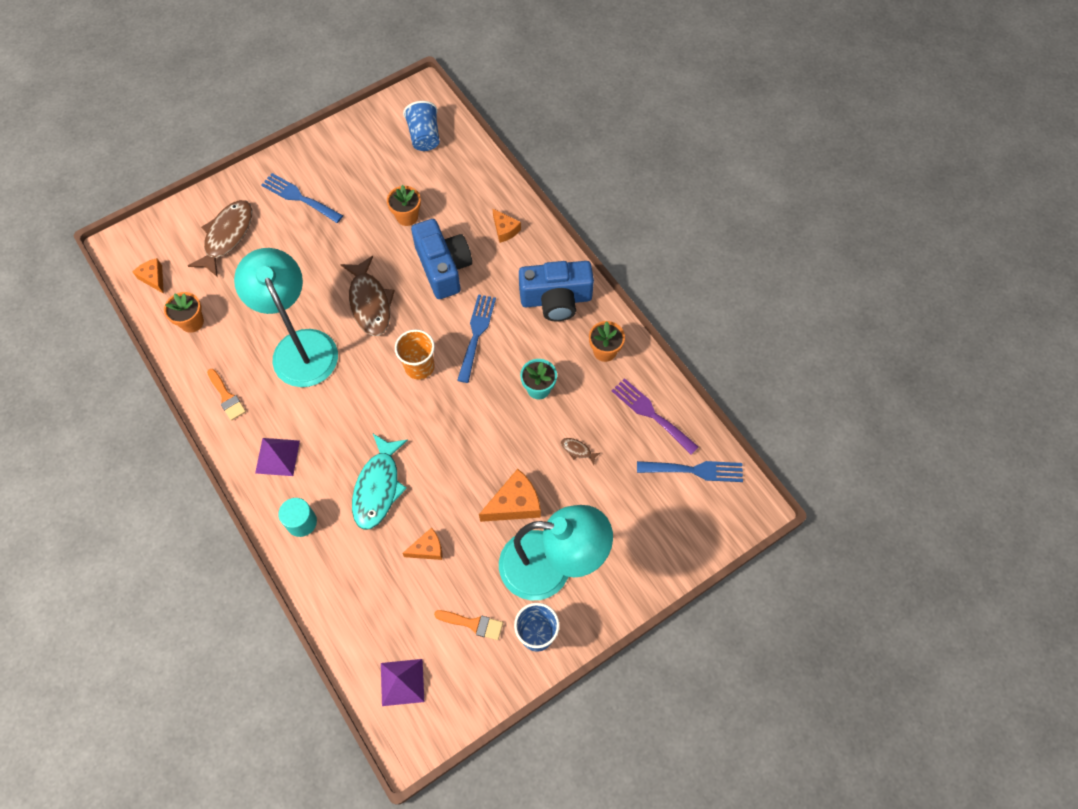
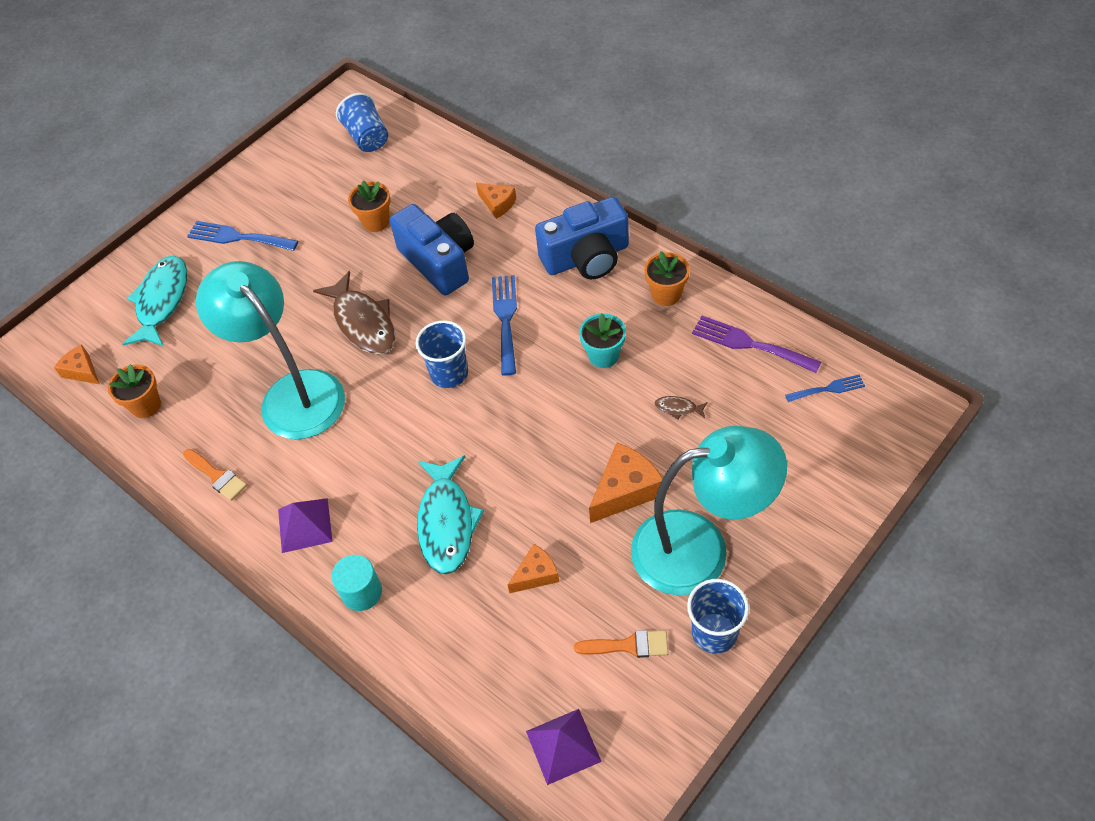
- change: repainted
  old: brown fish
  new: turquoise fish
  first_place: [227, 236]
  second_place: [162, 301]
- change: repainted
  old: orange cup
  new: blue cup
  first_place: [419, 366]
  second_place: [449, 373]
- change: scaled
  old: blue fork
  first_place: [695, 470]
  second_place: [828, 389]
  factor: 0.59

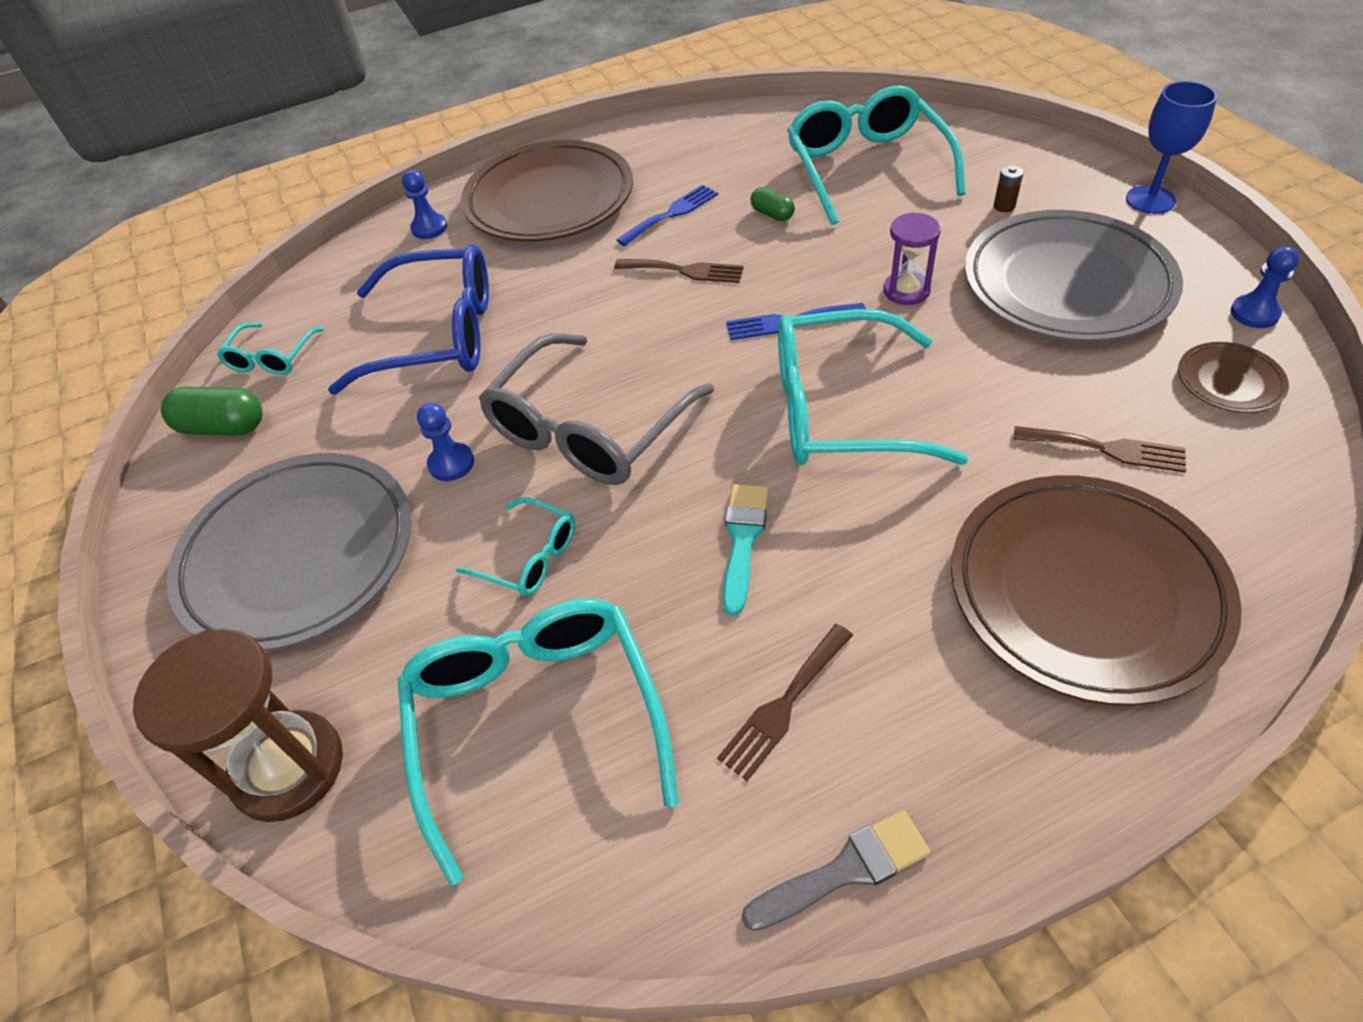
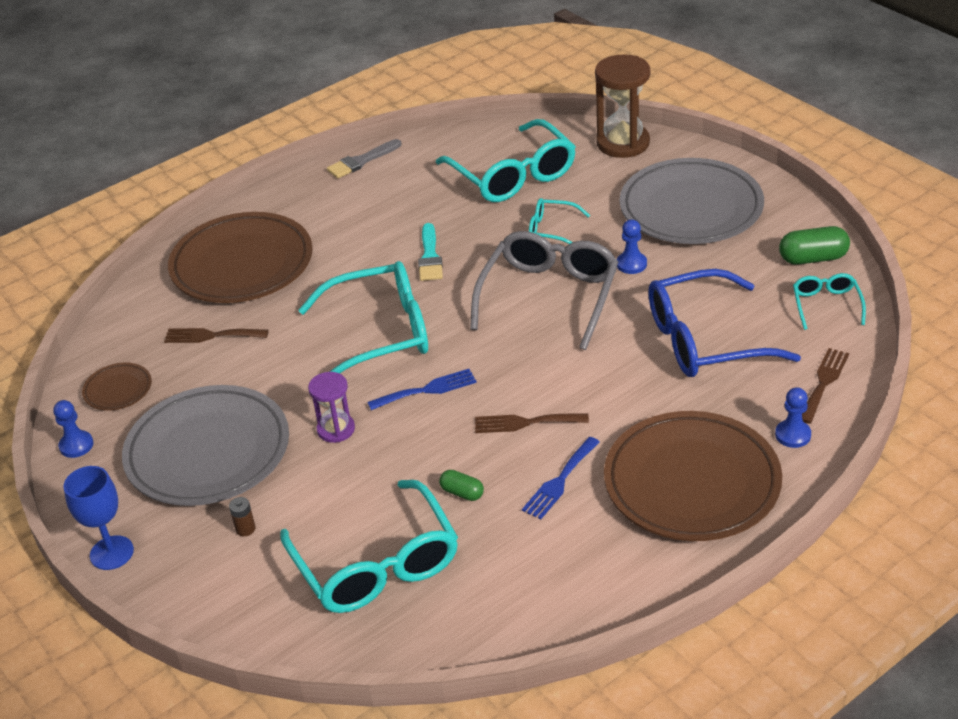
- change: shifted
  old: brown fork
  first_place: [784, 705]
  second_place: [824, 382]

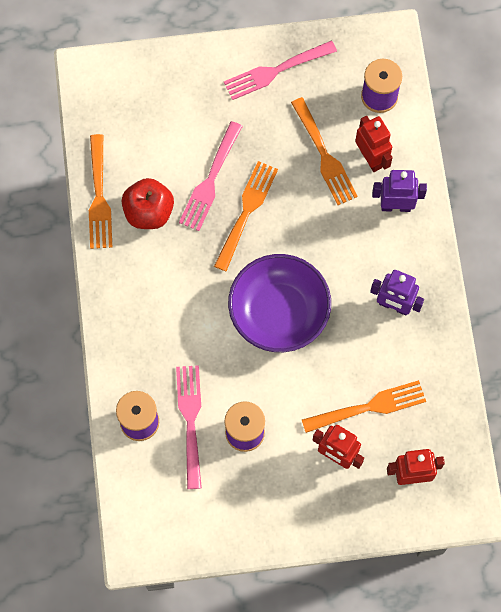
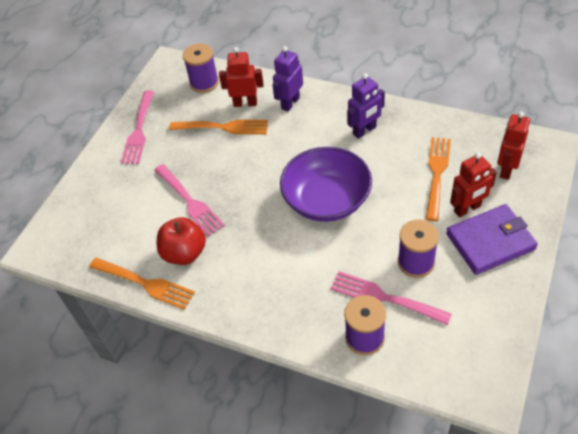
- change: gone
  old: orange fork
  first_place: [246, 212]
- change: new
  new: purple wallet
  second_place: [490, 241]

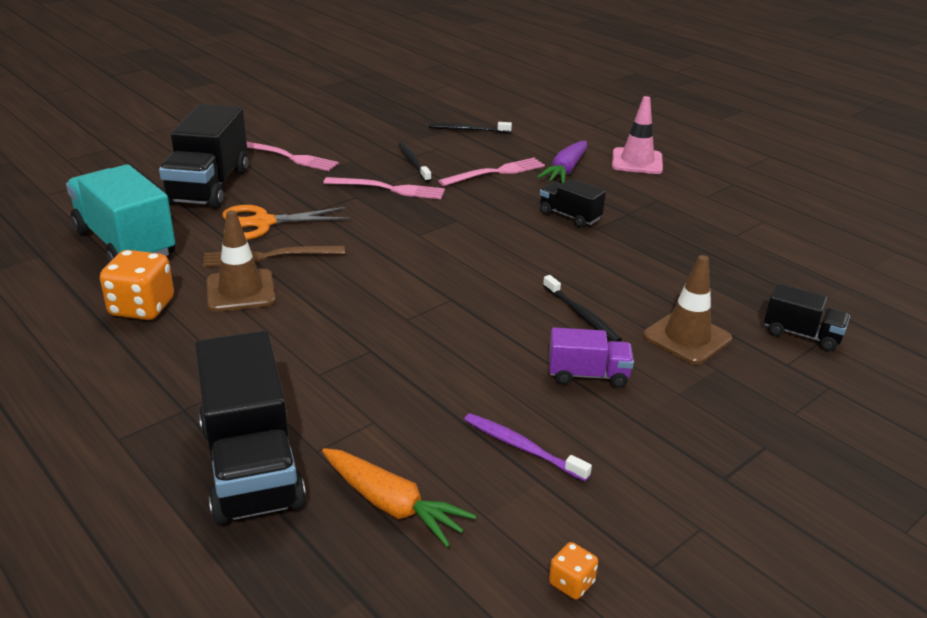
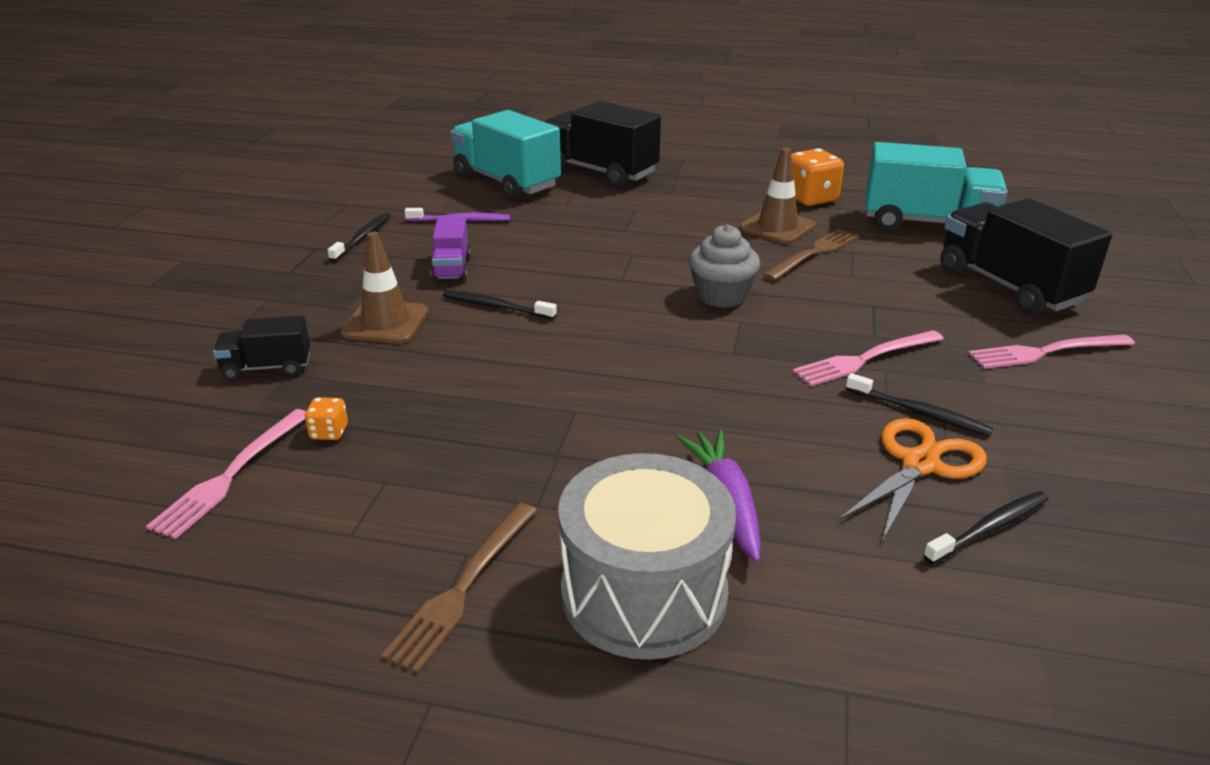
- change: shifted
  old: orange scissors
  first_place: [263, 223]
  second_place: [919, 464]
- change: swapped
  old: orange carrot
  new: turquoise truck
  first_place: [392, 505]
  second_place: [506, 182]
- change: shifted
  old: pink fork
  first_place: [496, 172]
  second_place: [231, 475]
- change: gone
  old: black truck
  first_place: [569, 216]
- change: rotated
  old: purple truck
  first_place: [588, 375]
  second_place: [451, 268]
  degrees: -60
- change: shifted
  old: orange dice
  first_place: [571, 583]
  second_place: [329, 432]
- change: swapped
  old: pink traffic cone
  new: grey drum
  first_place: [637, 161]
  second_place: [644, 593]
- change: new
  new: black toothbrush
  second_place: [362, 237]
- change: new
  new: brown fork
  second_place: [463, 587]
- change: new
  new: grey cupcake
  second_place: [721, 296]

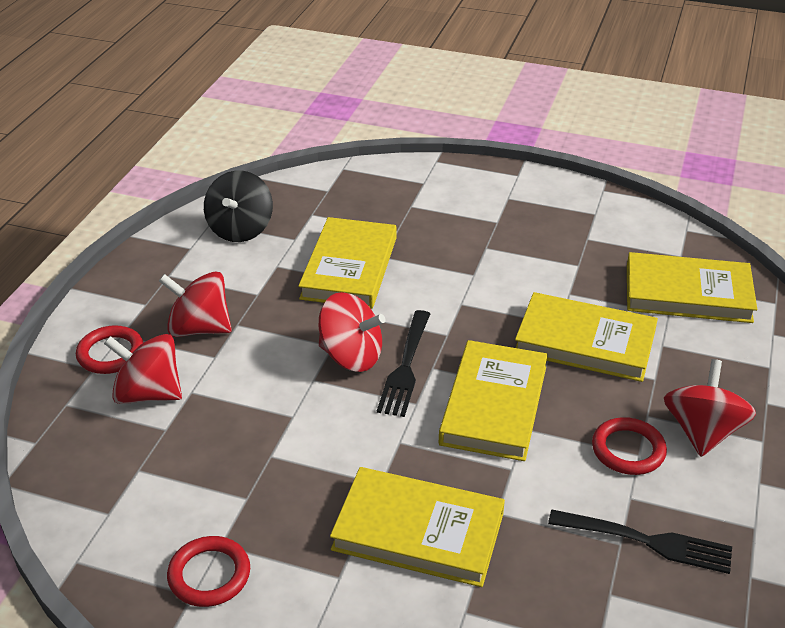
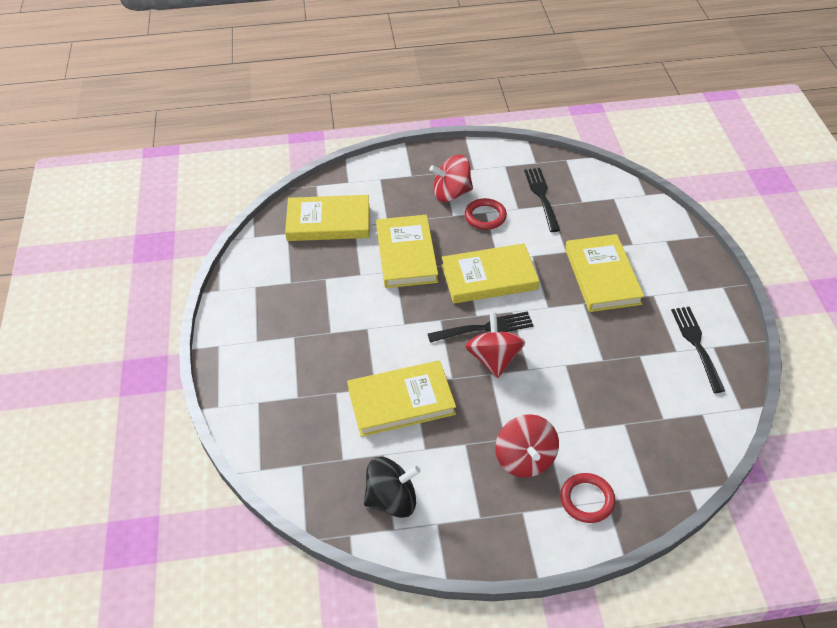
- change: gone
  old: red spinning top
  first_place: [148, 393]
- change: swapped
  old: red ring
  new: black fork
  first_place: [209, 575]
  second_place: [697, 346]
- change: rotated
  old: yellow book
  first_place: [688, 293]
  second_place: [328, 222]
  degrees: -75

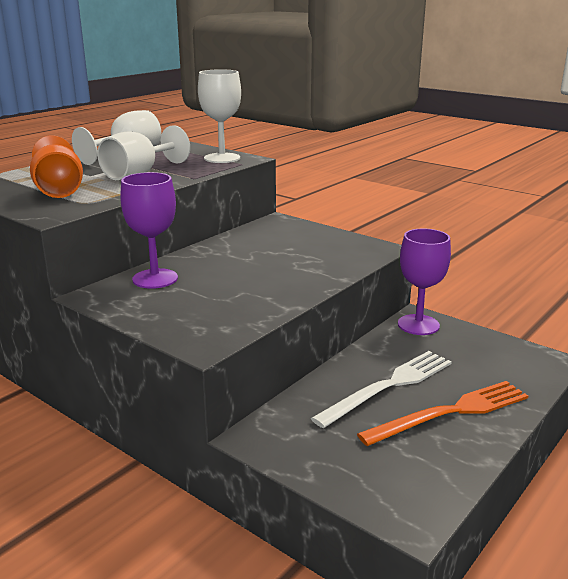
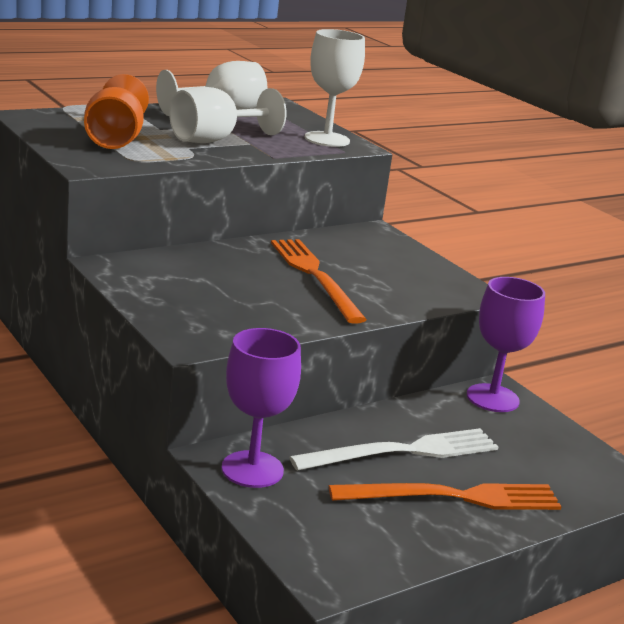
- change: shifted
  old: purple goblet
  first_place: [155, 279]
  second_place: [252, 469]
- change: new
  new: orange fork
  second_place: [314, 276]

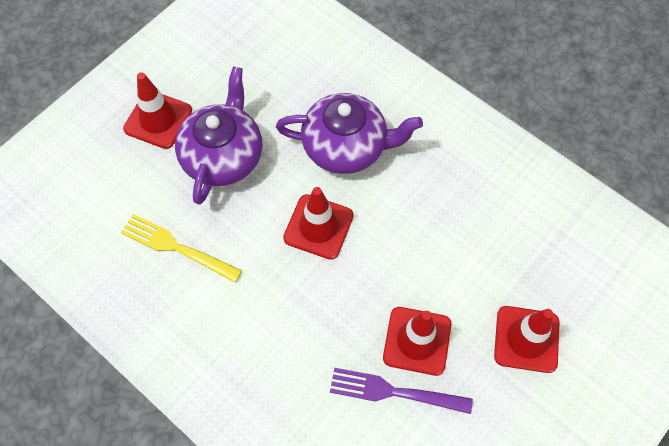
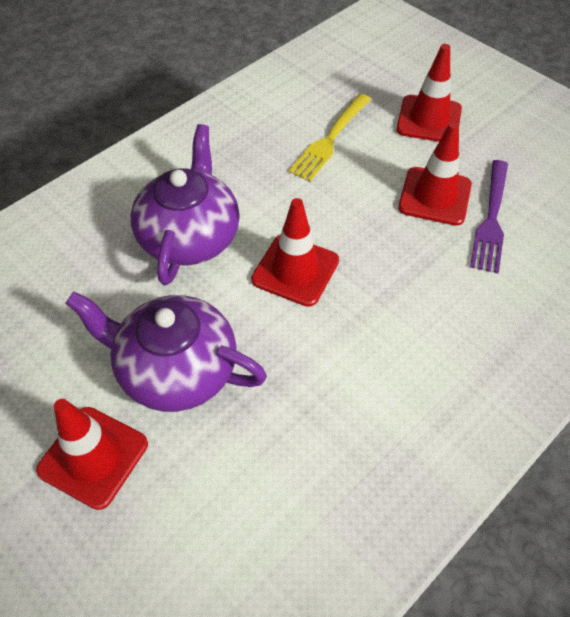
- change: shifted
  old: yellow fork
  first_place: [177, 247]
  second_place: [330, 139]

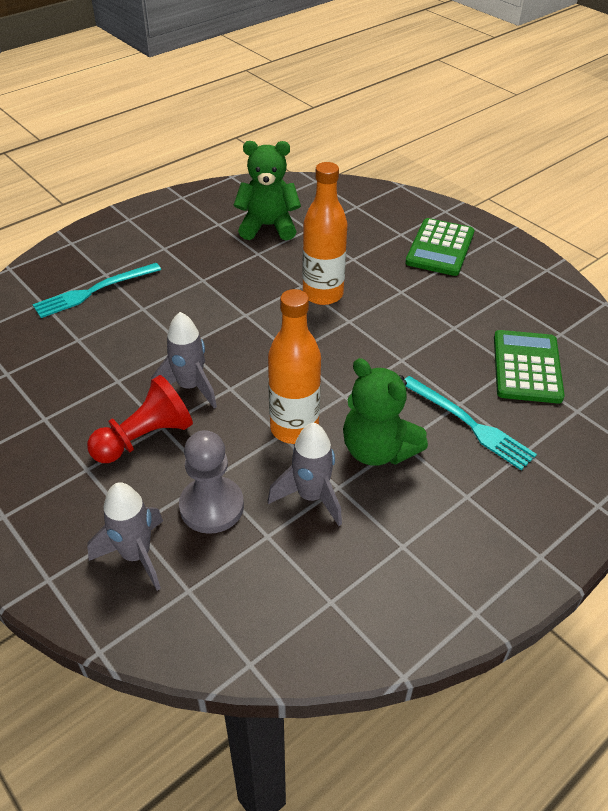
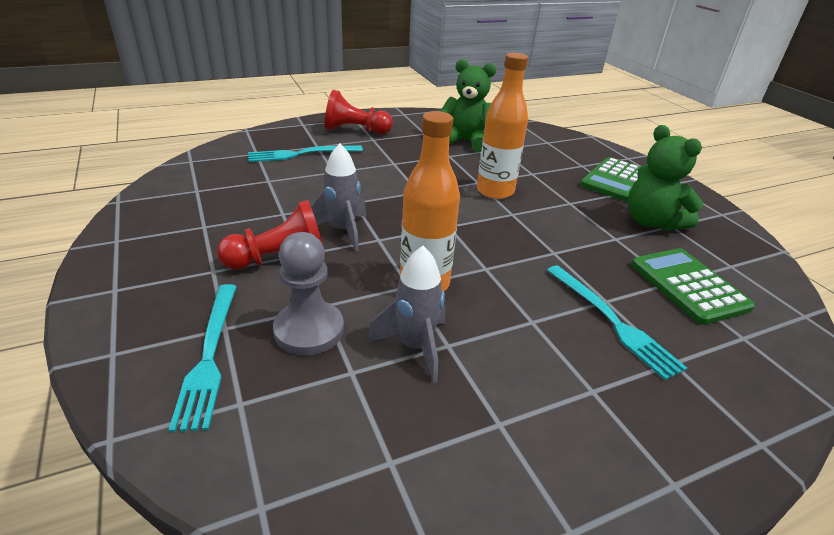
- change: swapped
  old: grey rocket
  new: turquoise fork
  first_place: [136, 555]
  second_place: [209, 355]
- change: shifted
  old: green teddy bear
  first_place: [377, 450]
  second_place: [651, 222]
- change: rotated
  old: green calculator
  first_place: [527, 367]
  second_place: [688, 286]
  degrees: -45
- change: new
  new: red pawn
  second_place: [355, 131]

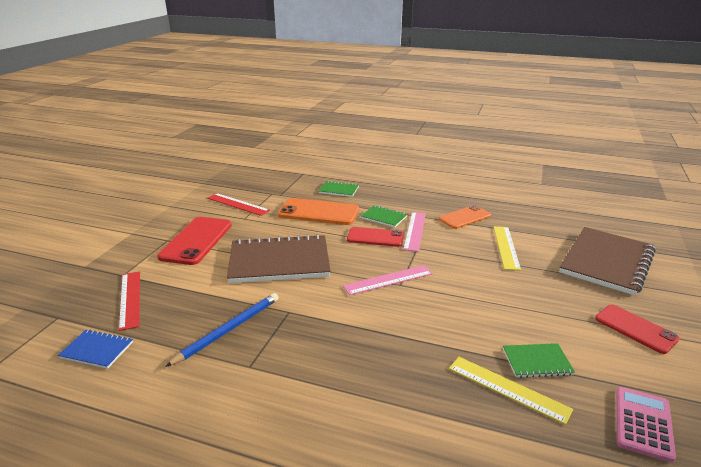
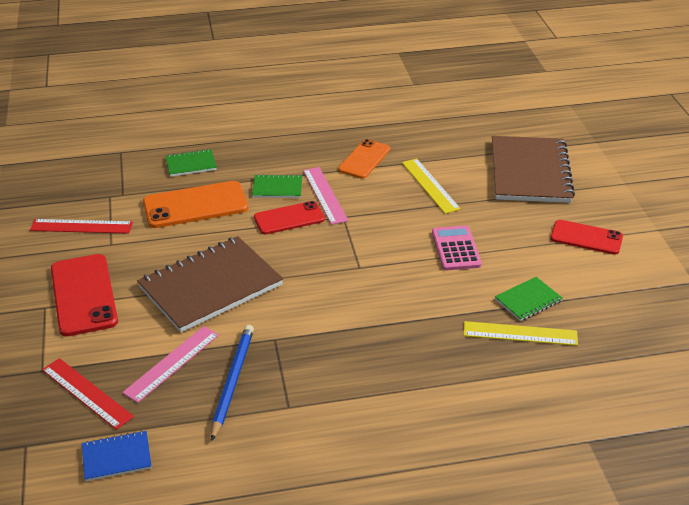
- change: shifted
  old: pink ruler
  first_place: [388, 280]
  second_place: [172, 363]
- change: shifted
  old: pink calculator
  first_place: [643, 423]
  second_place: [456, 249]

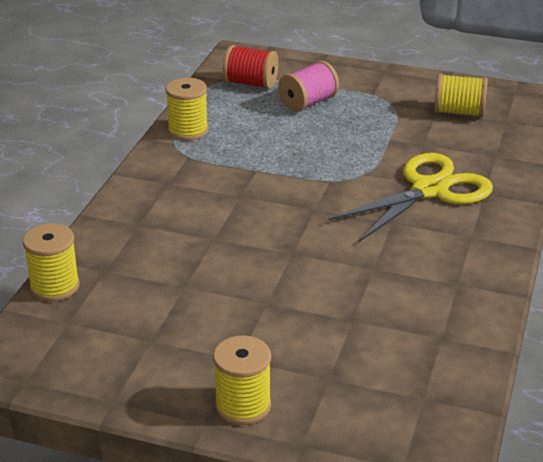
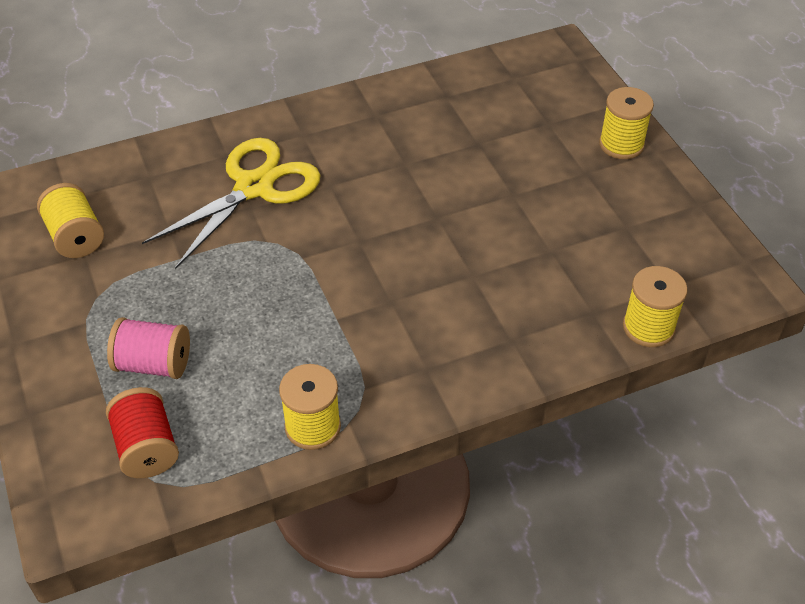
- change: rotated
  old: yellow scissors
  first_place: [429, 190]
  second_place: [254, 187]
  degrees: 120

